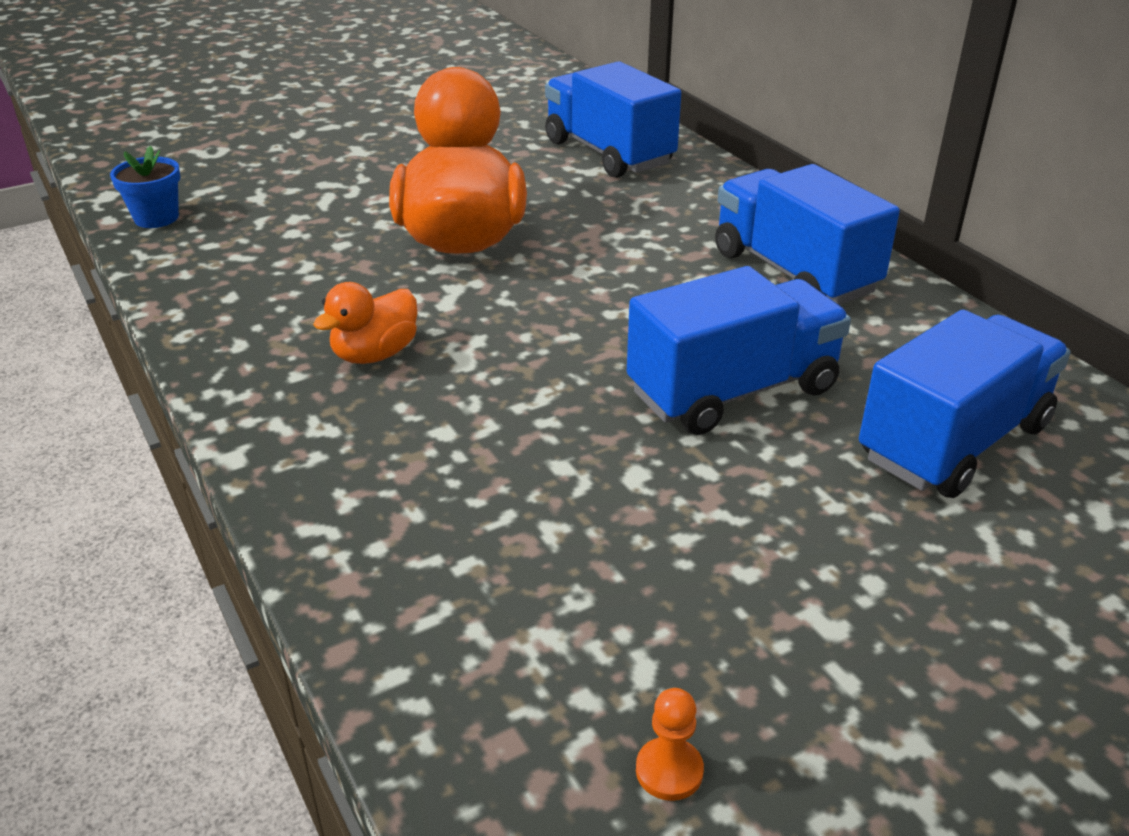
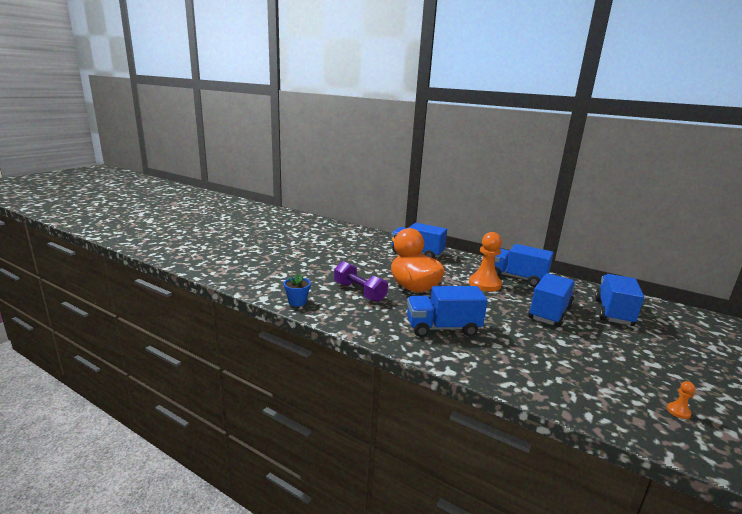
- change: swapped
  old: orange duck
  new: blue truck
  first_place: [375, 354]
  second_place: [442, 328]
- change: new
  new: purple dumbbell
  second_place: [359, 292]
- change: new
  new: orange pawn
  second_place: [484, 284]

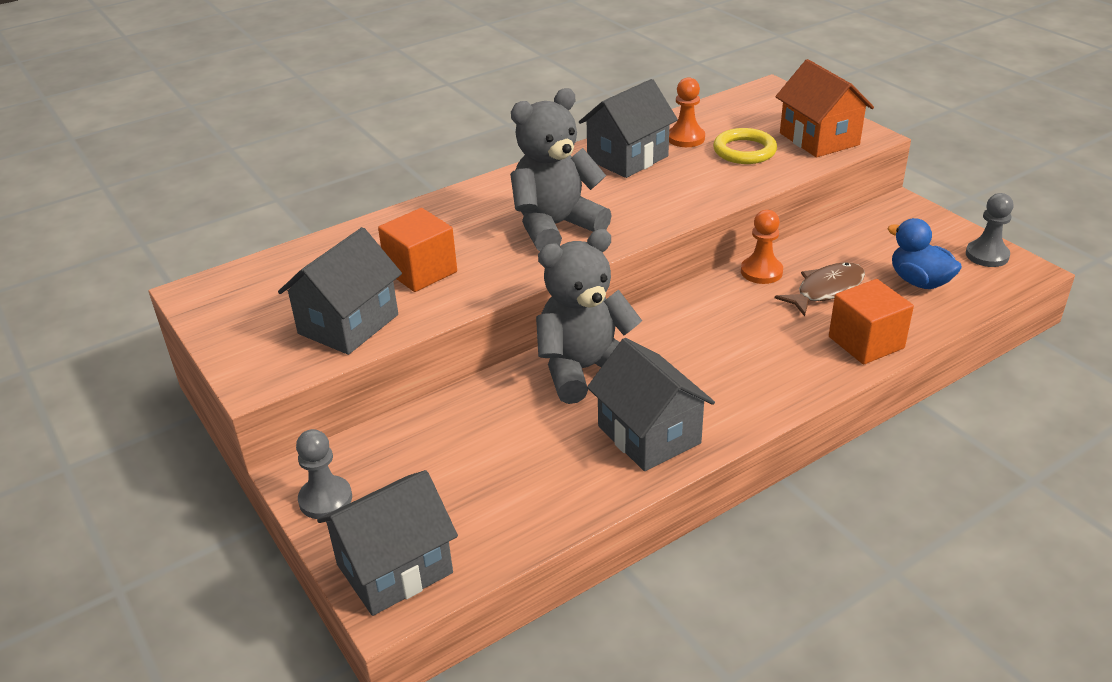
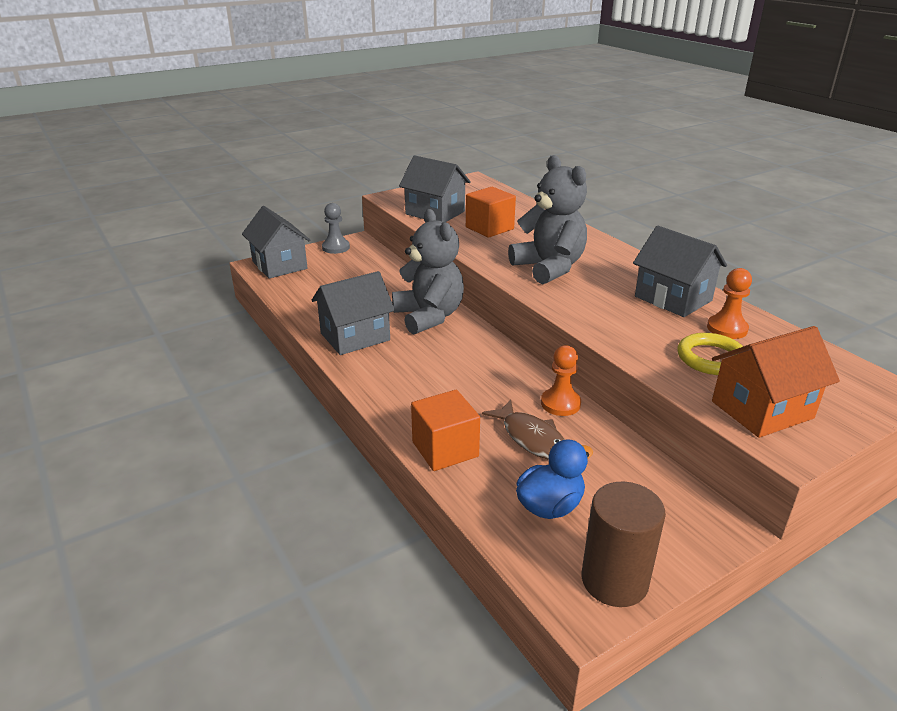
- change: swapped
  old: grey pawn
  new: brown cylinder
  first_place: [987, 255]
  second_place: [614, 580]

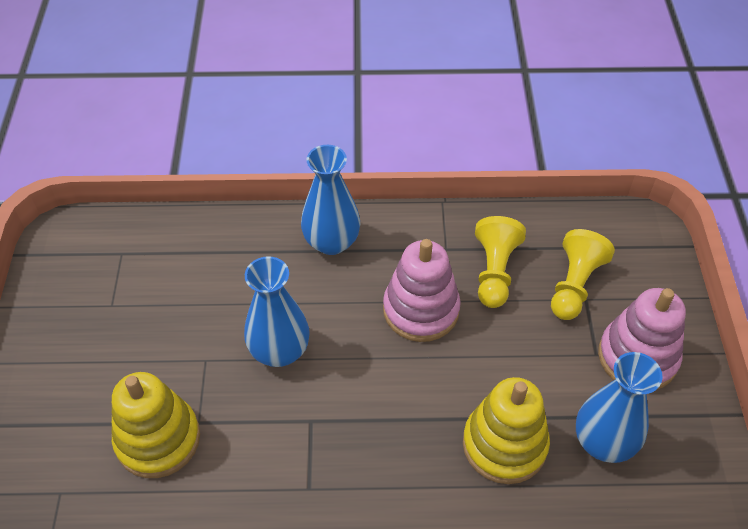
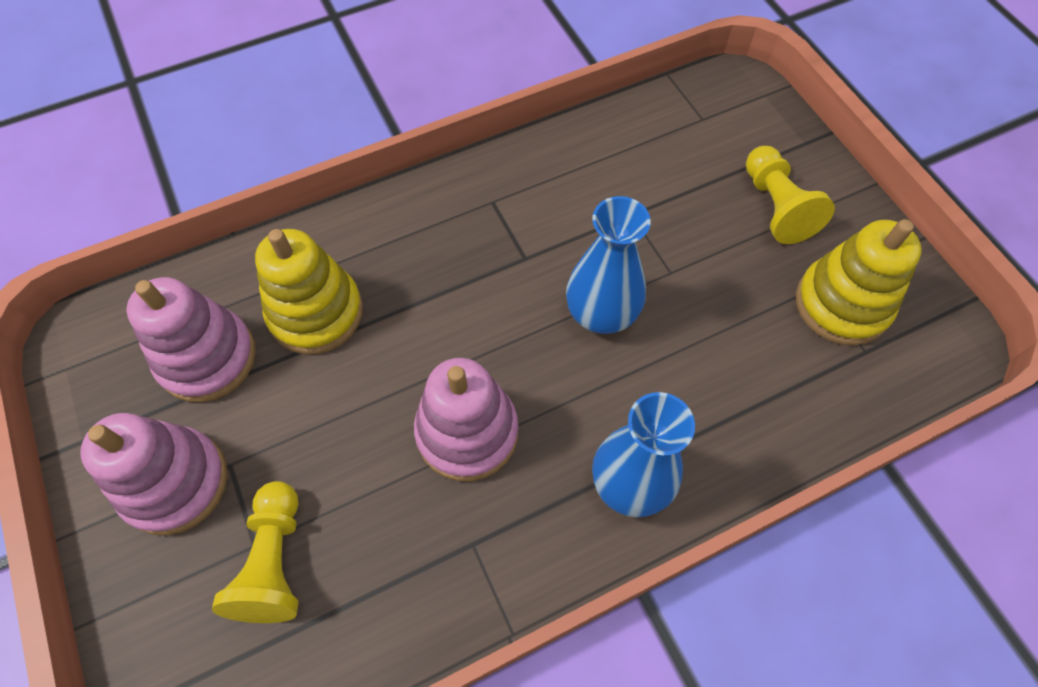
- change: shifted
  old: yellow stacking toy
  first_place: [158, 439]
  second_place: [842, 304]
- change: shifted
  old: yellow pawn
  first_place: [494, 272]
  second_place: [776, 207]
- change: swapped
  old: blue vase
  new: pink stacking toy
  first_place: [603, 442]
  second_place: [207, 358]

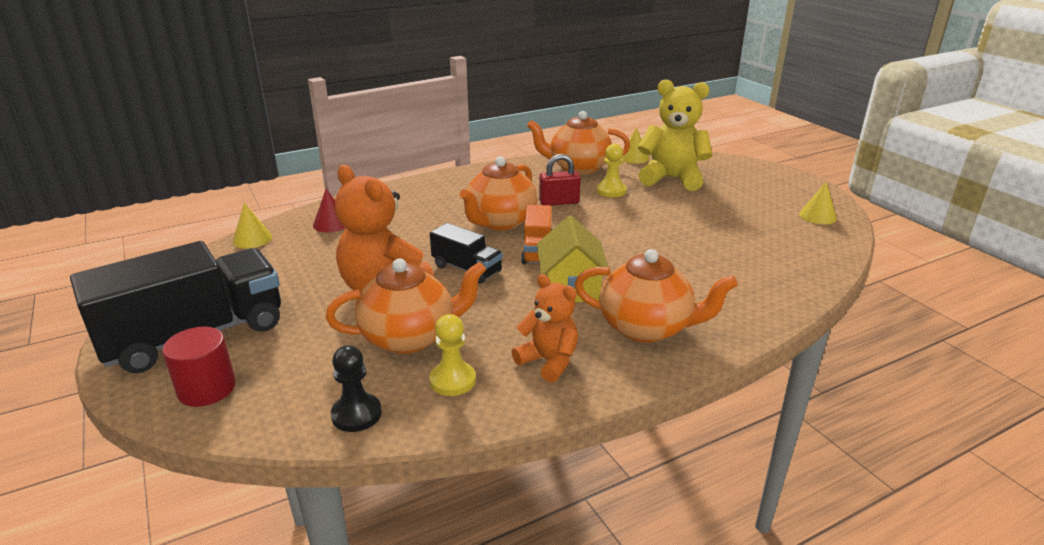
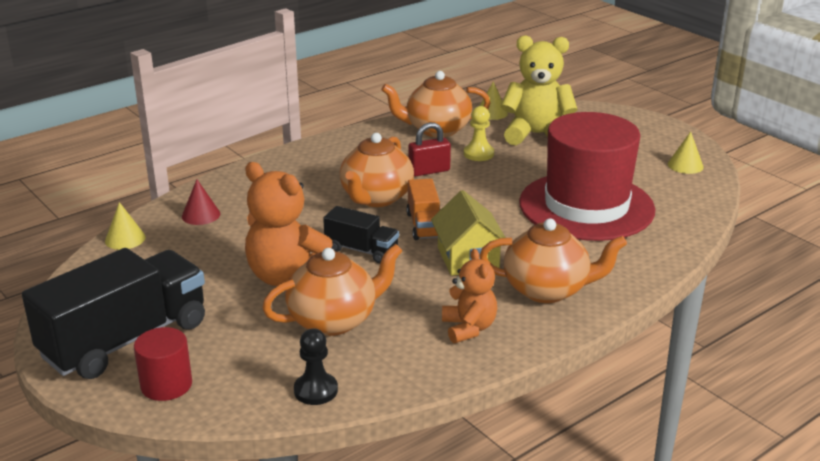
- change: gone
  old: yellow pawn
  first_place: [452, 380]
- change: rotated
  old: orange teddy bear
  first_place: [548, 361]
  second_place: [469, 328]
  degrees: 45
- change: new
  new: red hat
  second_place: [586, 206]

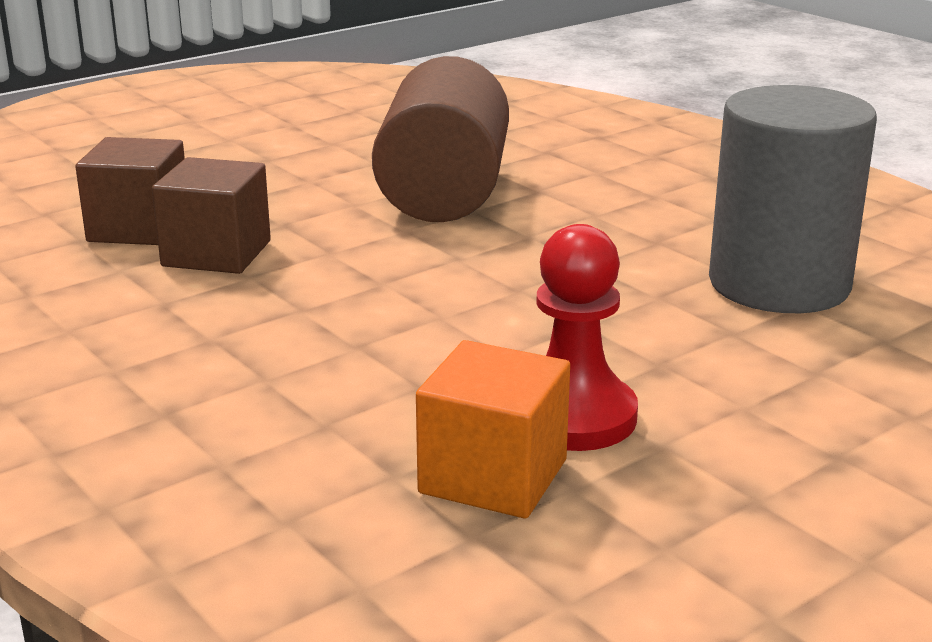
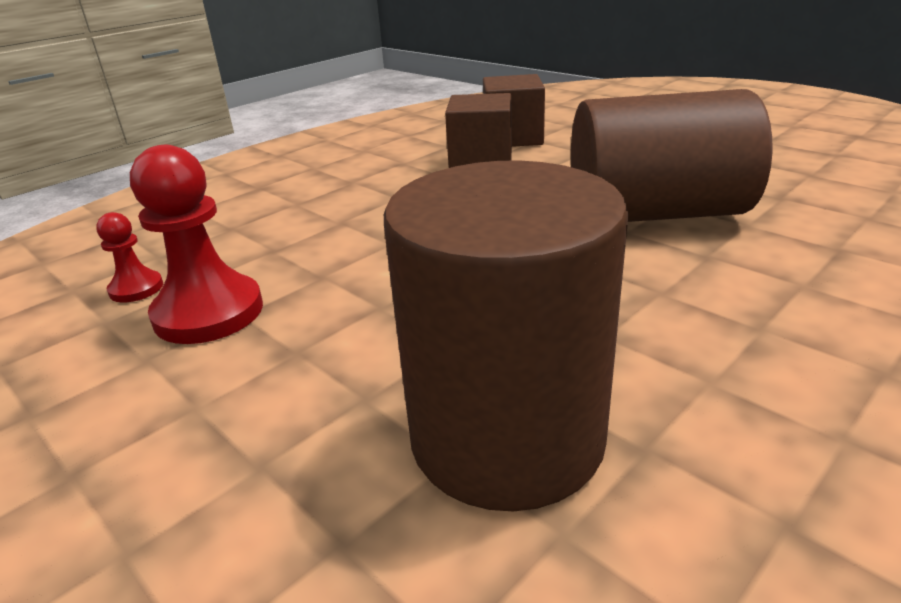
- change: swapped
  old: orange cube
  new: red pawn
  first_place: [493, 476]
  second_place: [136, 289]
- change: repainted
  old: grey cylinder
  new: brown cylinder
  first_place: [779, 284]
  second_place: [507, 437]

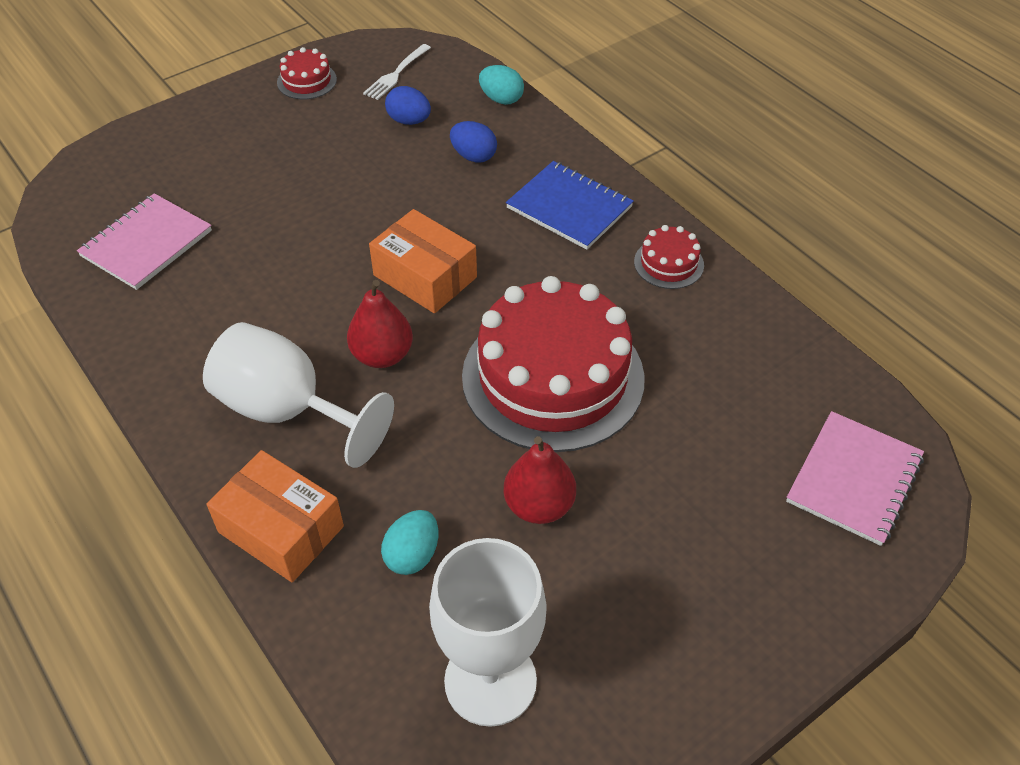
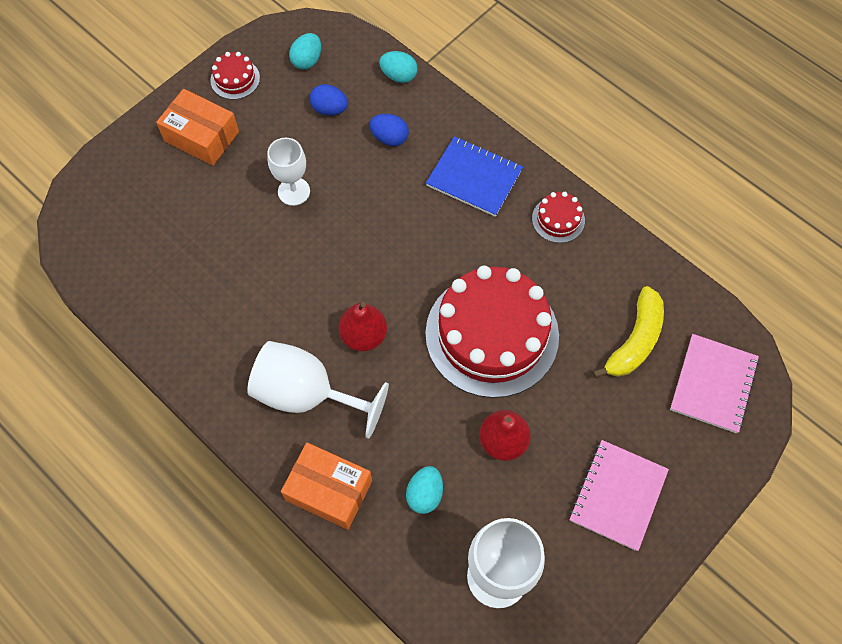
- change: shifted
  old: pink notebook
  first_place: [146, 244]
  second_place: [617, 495]
- change: swapped
  old: white fork
  new: turquoise egg
  first_place: [396, 73]
  second_place: [307, 60]
- change: shifted
  old: orange box
  first_place: [425, 276]
  second_place: [201, 136]
- change: new
  new: white goblet
  second_place: [294, 191]
- change: new
  new: yellow banana
  second_place: [635, 341]

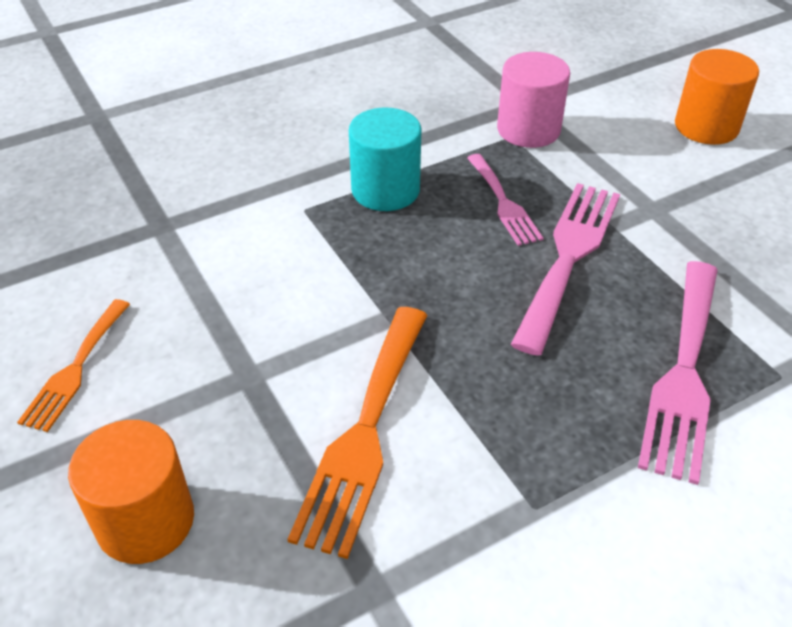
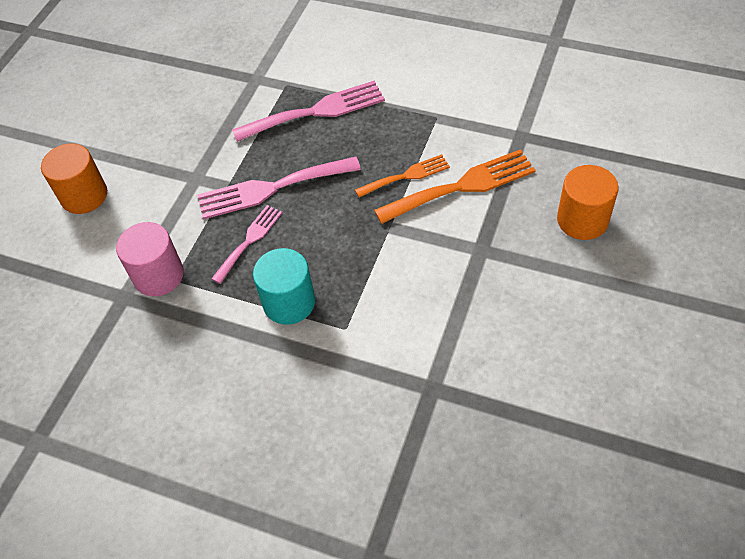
- change: shifted
  old: orange fork
  first_place: [75, 369]
  second_place: [406, 176]

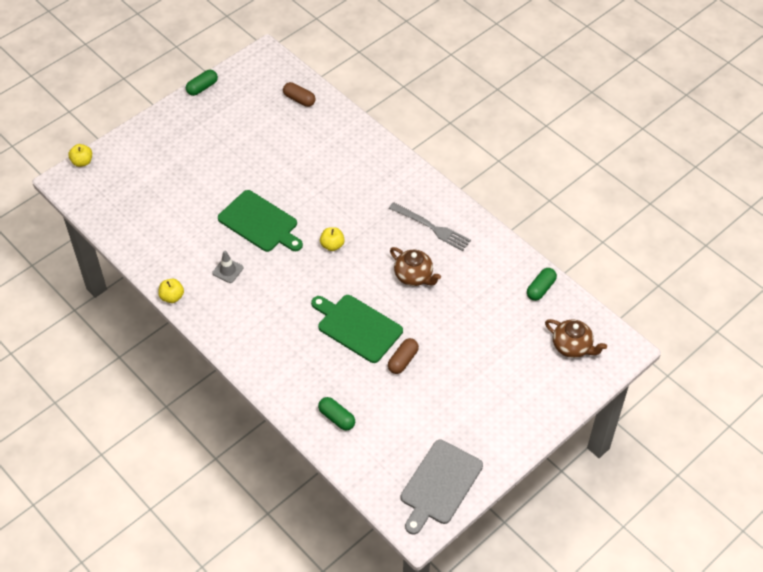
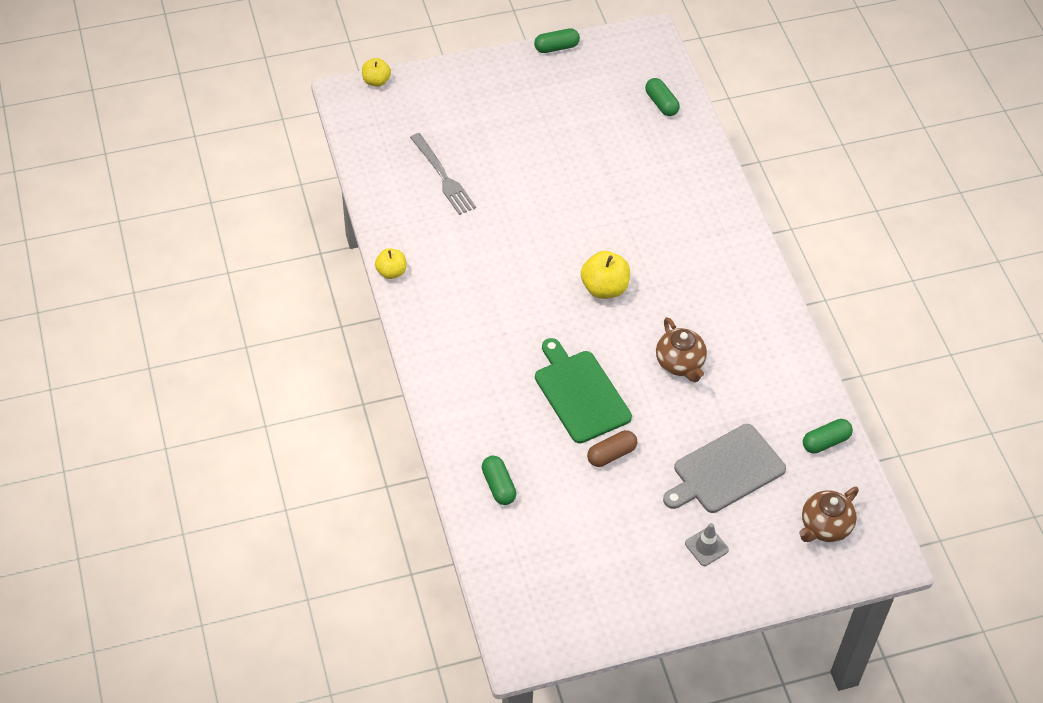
- change: shifted
  old: grey traffic cone
  first_place: [228, 270]
  second_place: [706, 547]
- change: gone
  old: green cutting board
  first_place: [260, 223]
- change: repainted
  old: brown capsule
  new: green capsule
  first_place: [299, 99]
  second_place: [661, 103]
- change: scaled
  old: yellow apple
  first_place: [332, 245]
  second_place: [604, 288]
  factor: 1.56
- change: shifted
  old: grey fork
  first_place: [432, 227]
  second_place: [443, 177]
- change: shifted
  old: grey cutting board
  first_place: [439, 484]
  second_place: [725, 470]
- change: rotated
  old: brown teapot
  first_place: [572, 347]
  second_place: [824, 526]
  degrees: 75

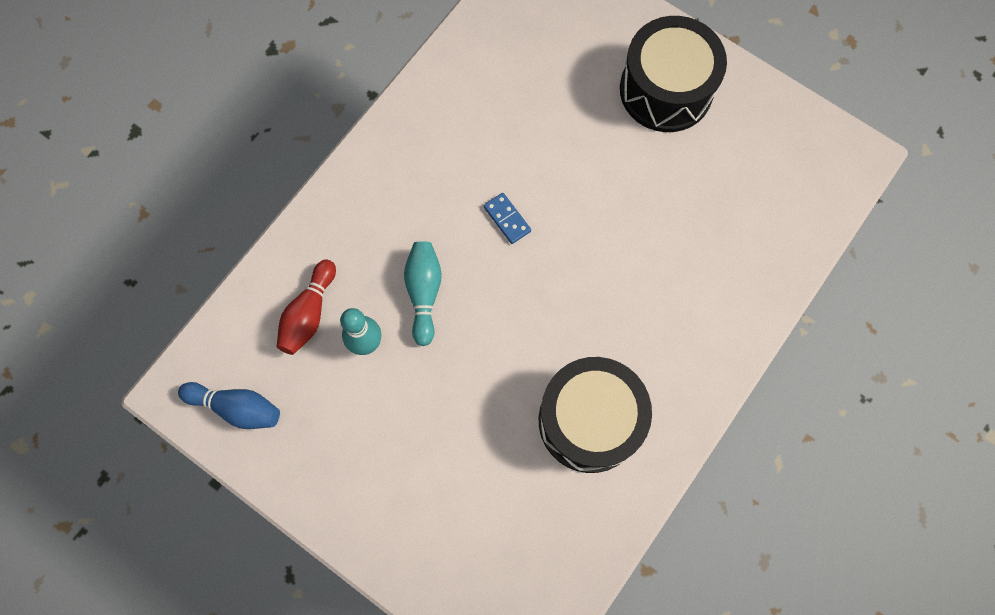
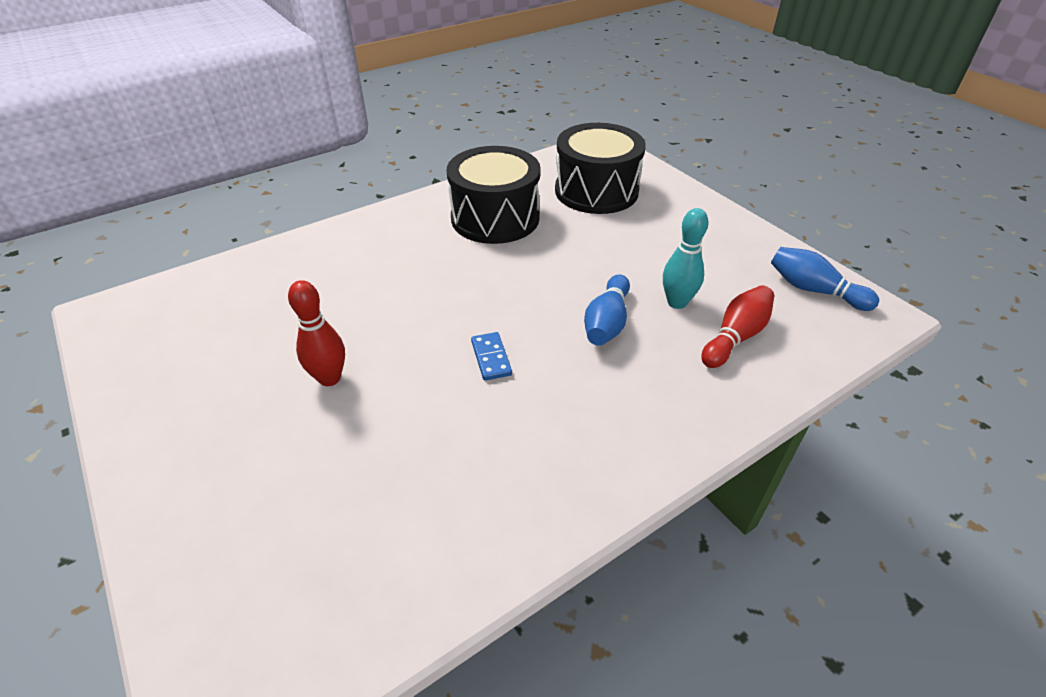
- change: repainted
  old: turquoise bowling pin
  new: blue bowling pin
  first_place: [424, 293]
  second_place: [607, 322]
- change: shifted
  old: black drum
  first_place: [666, 89]
  second_place: [596, 191]
- change: new
  new: red bowling pin
  second_place: [329, 378]

